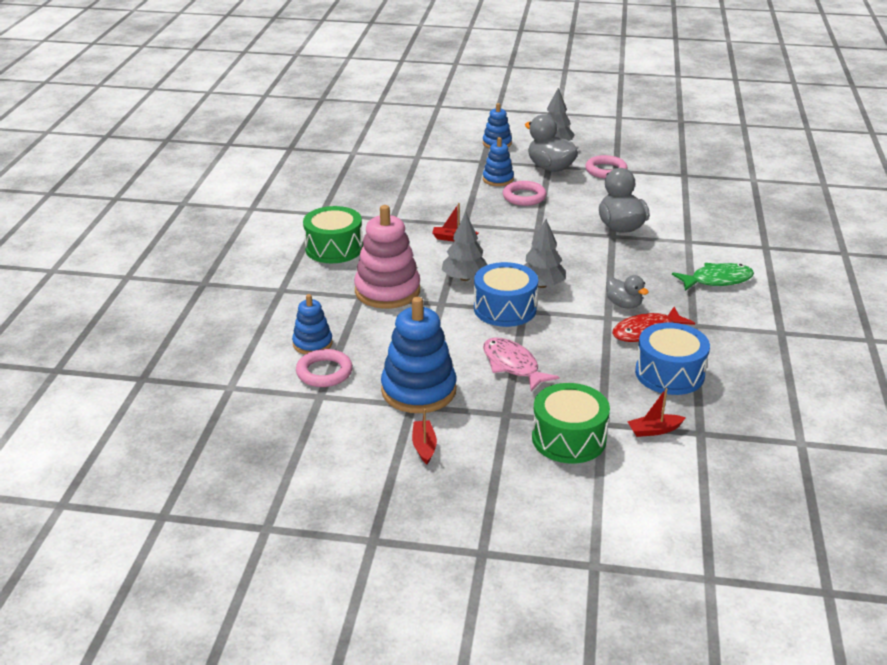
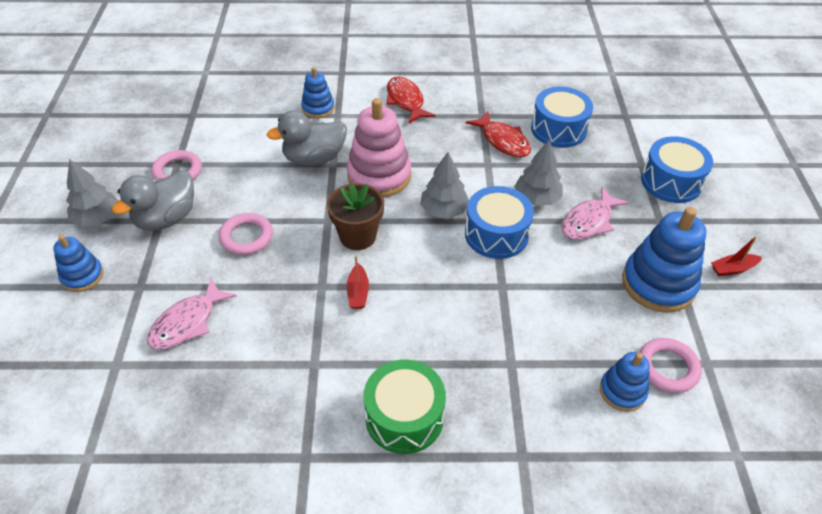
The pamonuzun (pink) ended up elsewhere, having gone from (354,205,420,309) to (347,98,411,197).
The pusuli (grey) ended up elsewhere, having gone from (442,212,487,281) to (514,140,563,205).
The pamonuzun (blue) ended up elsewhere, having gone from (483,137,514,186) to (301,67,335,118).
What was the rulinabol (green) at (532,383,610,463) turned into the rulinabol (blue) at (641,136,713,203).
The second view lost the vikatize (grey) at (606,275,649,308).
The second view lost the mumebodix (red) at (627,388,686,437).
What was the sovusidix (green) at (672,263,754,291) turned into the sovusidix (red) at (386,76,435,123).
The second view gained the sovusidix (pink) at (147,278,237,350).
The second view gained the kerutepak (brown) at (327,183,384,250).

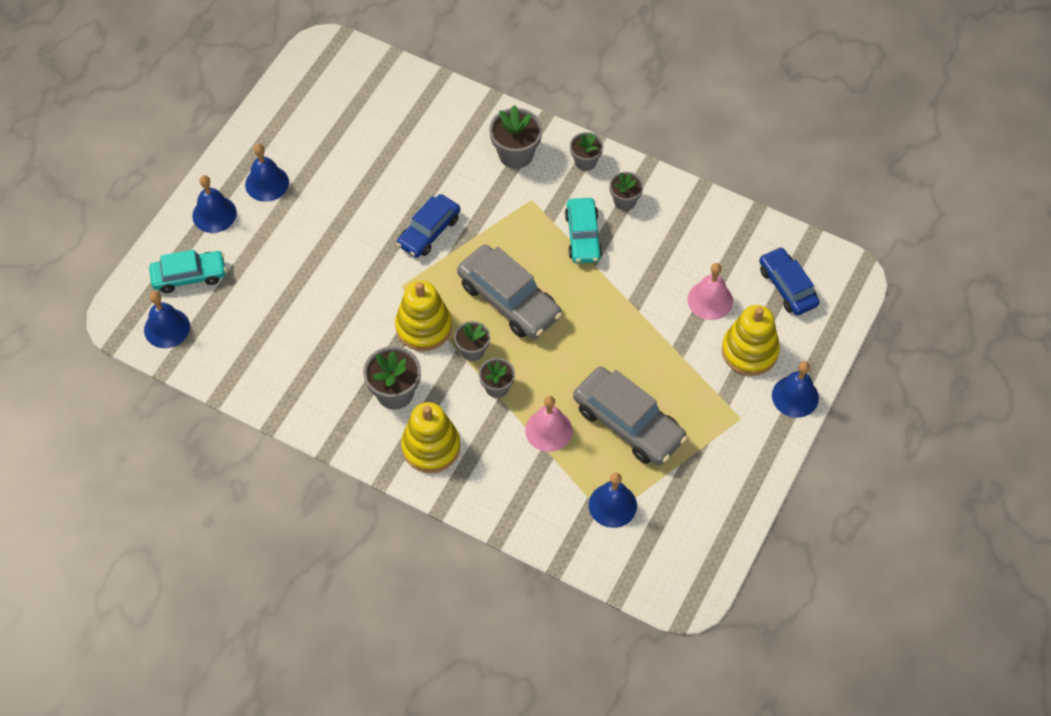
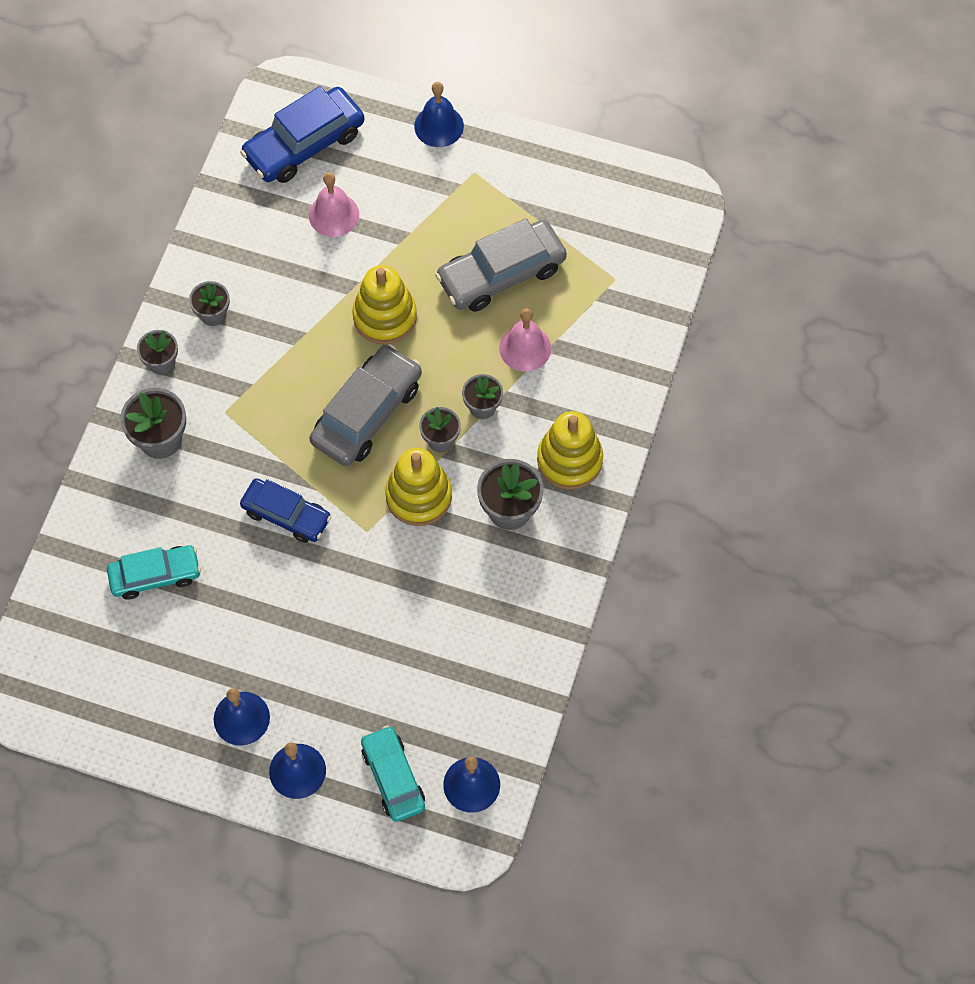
The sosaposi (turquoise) ended up elsewhere, having gone from (565,198,603,263) to (107,545,201,600).
The sosaposi (grey) at (573,367,687,465) ended up facing another way, 150 degrees counterclockwise from before.
The second view lost the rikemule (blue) at (589,473,637,528).
The pamonuzun (yellow) ended up elsewhere, having gone from (722,305,780,376) to (352,265,417,345).
The size of the sosaposi (blue) at (759,247,819,316) changed by a factor of 1.51.

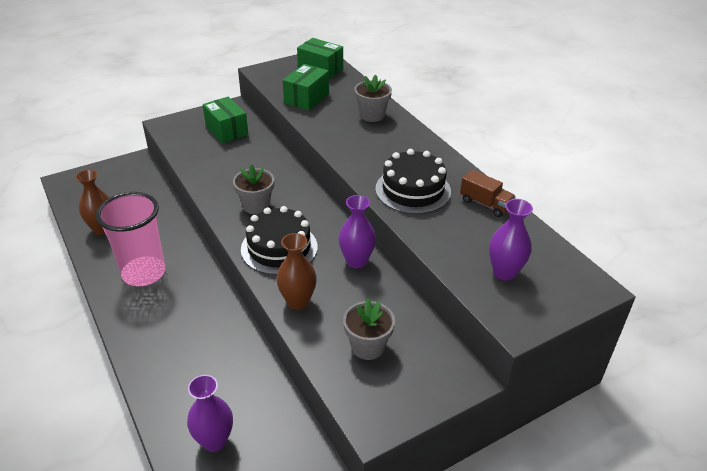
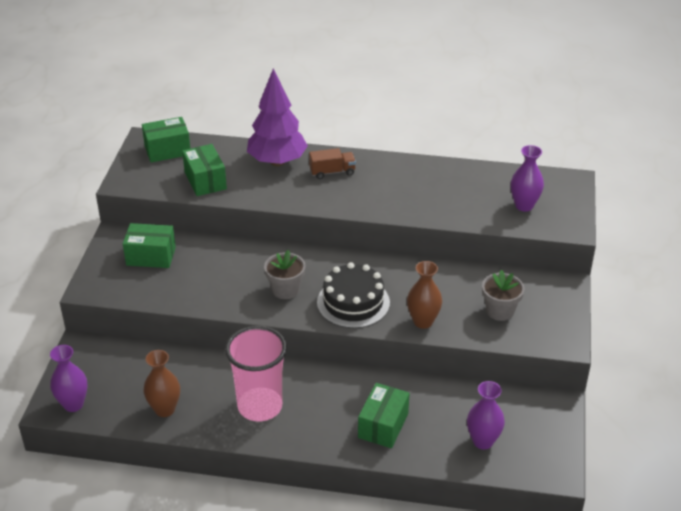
The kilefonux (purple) ended up elsewhere, having gone from (339,195,376,269) to (50,345,88,412).
Where the kerutepak (grey) stood at (354,75,392,122), the pusuli (purple) came to stand at (247,68,308,166).
The second view lost the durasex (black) at (375,149,451,214).
The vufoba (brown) ended up elsewhere, having gone from (460,170,516,217) to (309,148,356,179).
The second view gained the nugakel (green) at (358,383,410,448).

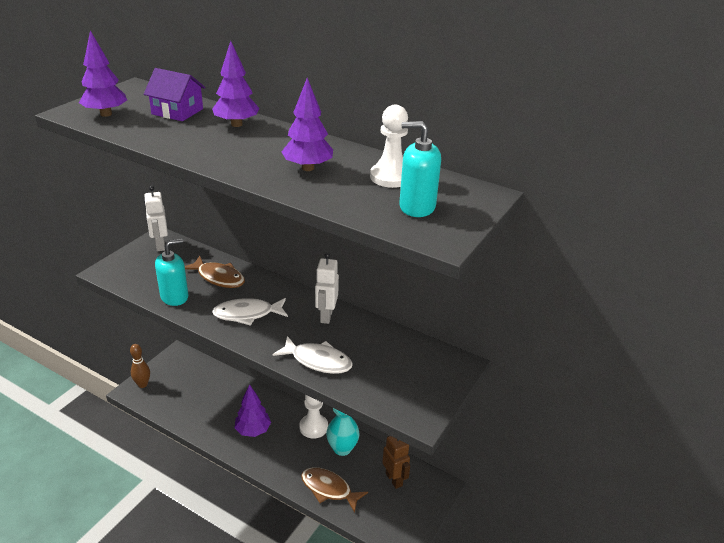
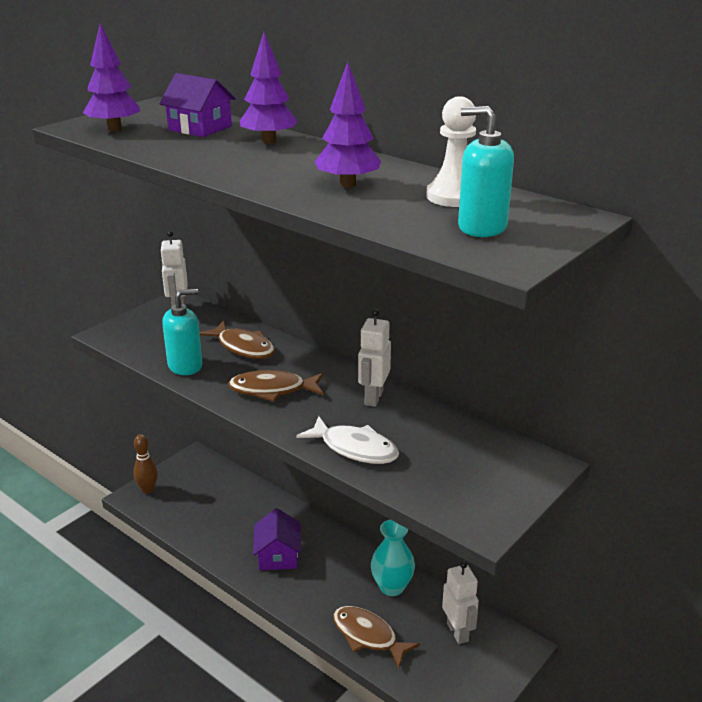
What was the sovusidix (white) at (212,298,288,326) turned into the sovusidix (brown) at (228,370,324,402).
Where the pusuli (purple) stood at (235,384,271,437), the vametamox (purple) came to stand at (253,508,301,570).
The second view lost the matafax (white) at (299,394,328,439).
What was the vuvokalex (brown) at (382,436,410,489) turned into the vuvokalex (white) at (442,561,479,644).

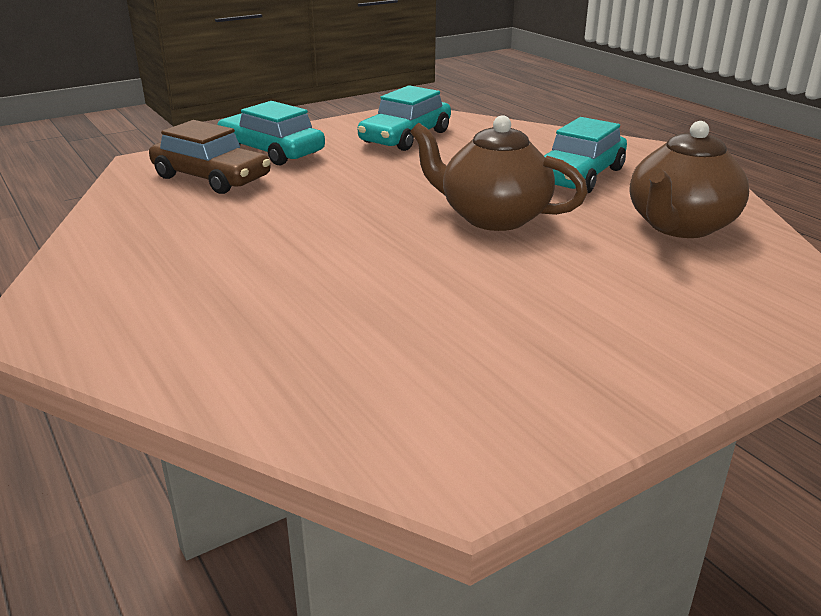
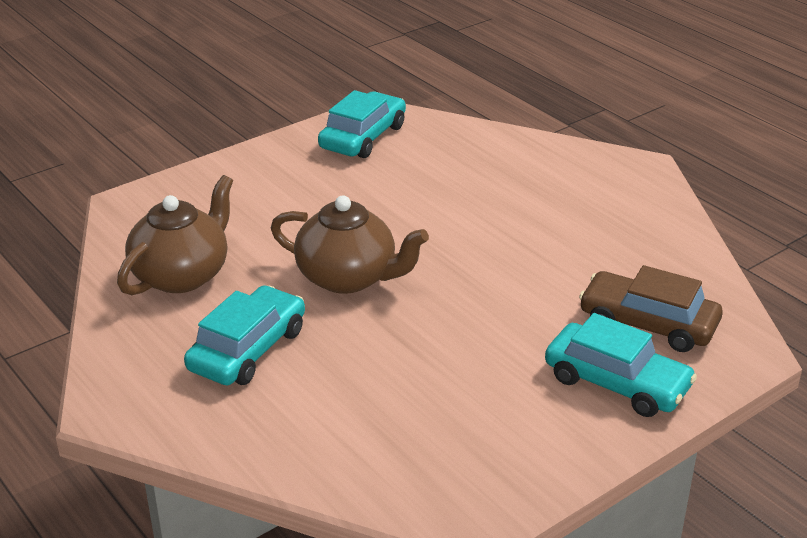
The sosaposi (turquoise) ended up elsewhere, having gone from (358,85,451,151) to (318,90,406,158).

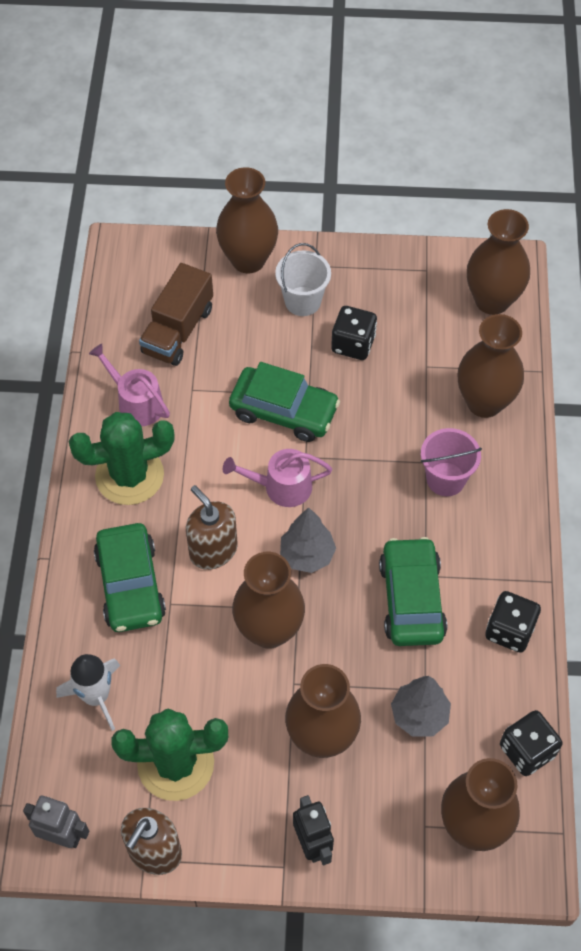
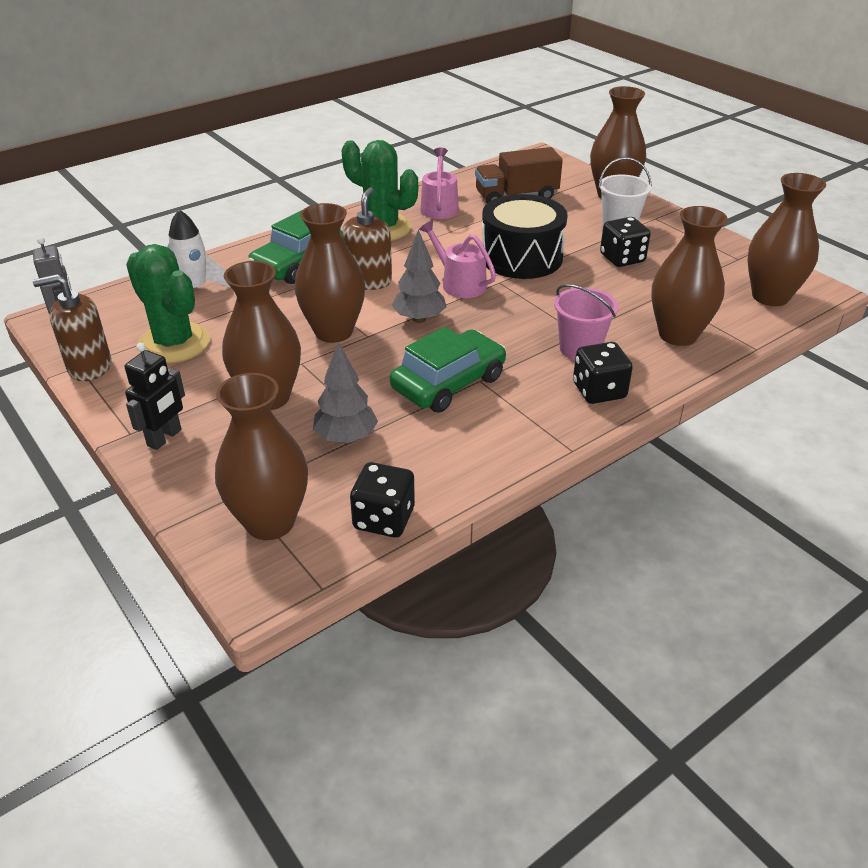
Where the sosaposi (green) stood at (229,362,340,442), the rulinabol (black) came to stand at (482,194,567,279).
The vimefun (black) ended up elsewhere, having gone from (485,591,541,653) to (573,342,633,404).

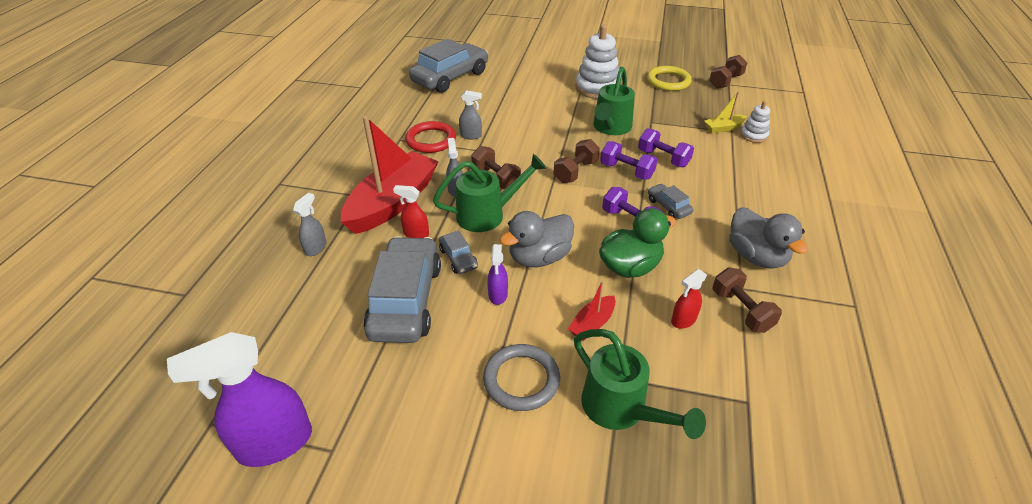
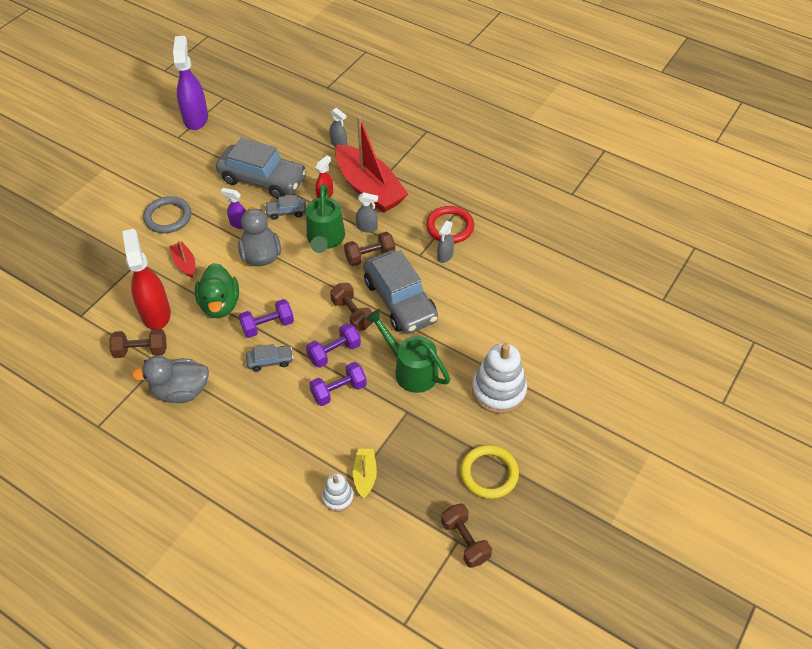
The sosaposi (grey) ended up elsewhere, having gone from (409,39,488,93) to (363,250,438,334).
The second view lost the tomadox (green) at (574,329,706,439).
The size of the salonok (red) at (671,269,707,329) changed by a factor of 2.01.

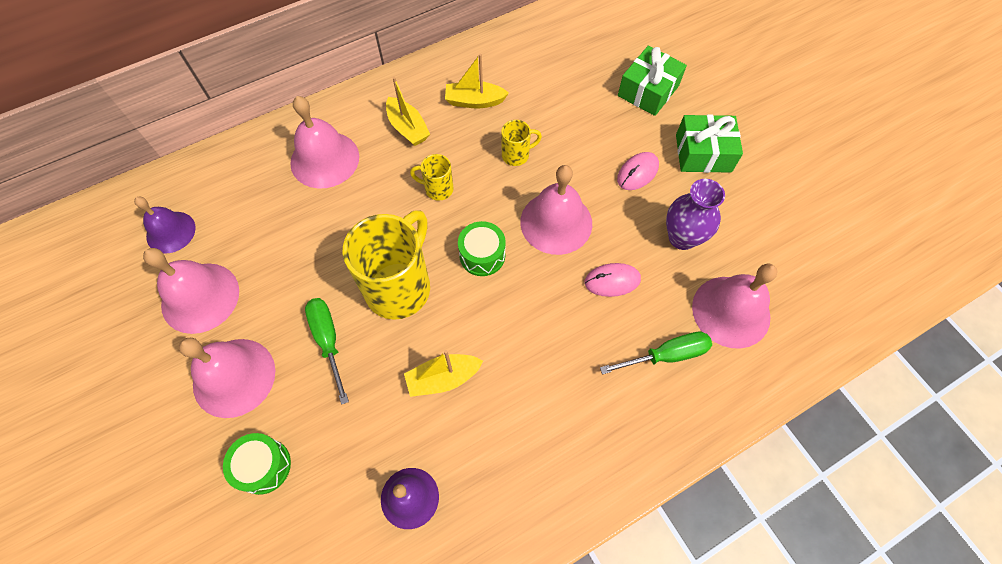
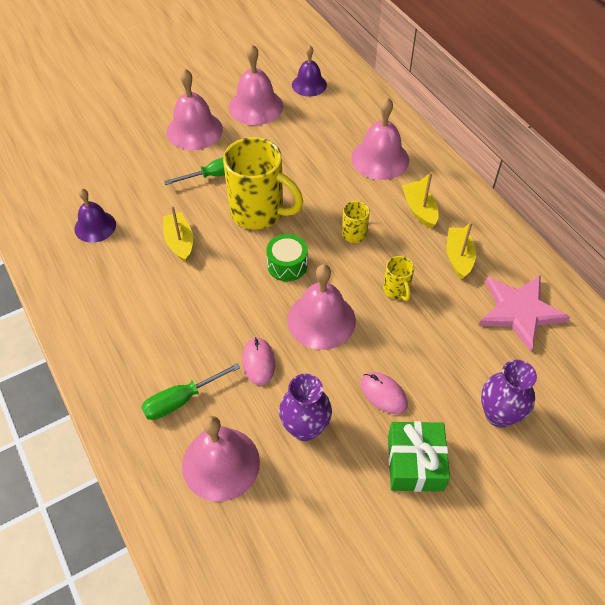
The second view lost the rulinabol (green) at (223,433,291,495).
The mumebodix (yellow) at (386,77,430,146) ended up facing another way, 105 degrees clockwise from before.
The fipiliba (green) at (600,332,712,375) ended up facing another way, 75 degrees clockwise from before.
Where the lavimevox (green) stood at (618,46,687,116), the kilefonux (purple) came to stand at (481,360,537,428).
The second view gained the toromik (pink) at (478,275,570,352).

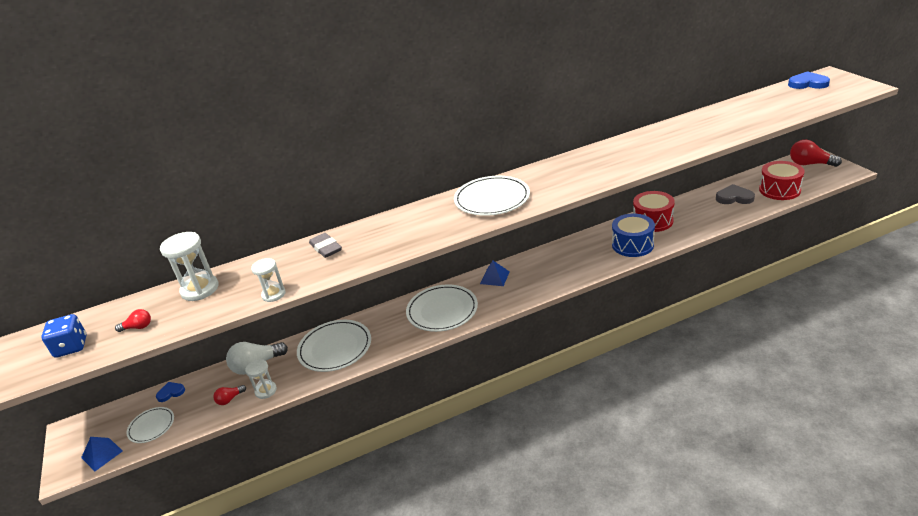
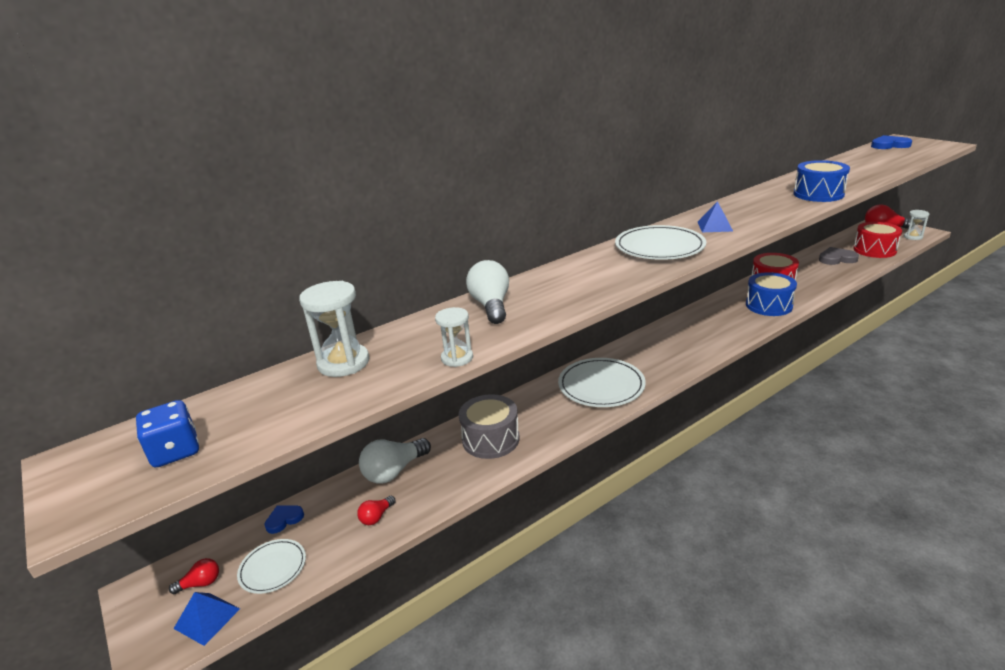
The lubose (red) ended up elsewhere, having gone from (115,309,151,332) to (169,558,219,594).
The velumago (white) ended up elsewhere, having gone from (245,359,277,399) to (904,210,929,240).
Where the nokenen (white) stood at (297,320,371,372), the rulinabol (grey) came to stand at (459,394,520,459).
Where the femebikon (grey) stood at (309,233,342,258), the lubose (white) came to stand at (466,260,509,324).
The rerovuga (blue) ended up elsewhere, having gone from (480,261,510,286) to (698,201,733,232).
The second view gained the rulinabol (blue) at (793,160,850,202).

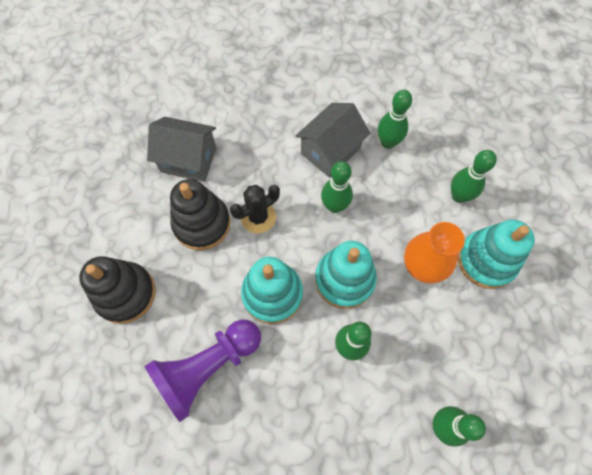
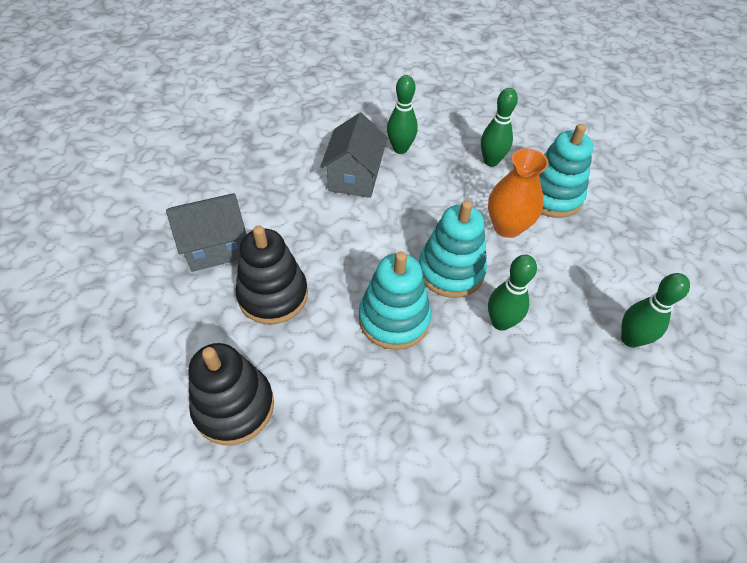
The second view lost the matafax (purple) at (145,319,261,422).
The second view lost the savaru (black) at (230,185,280,233).
The second view lost the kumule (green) at (321,161,353,213).

